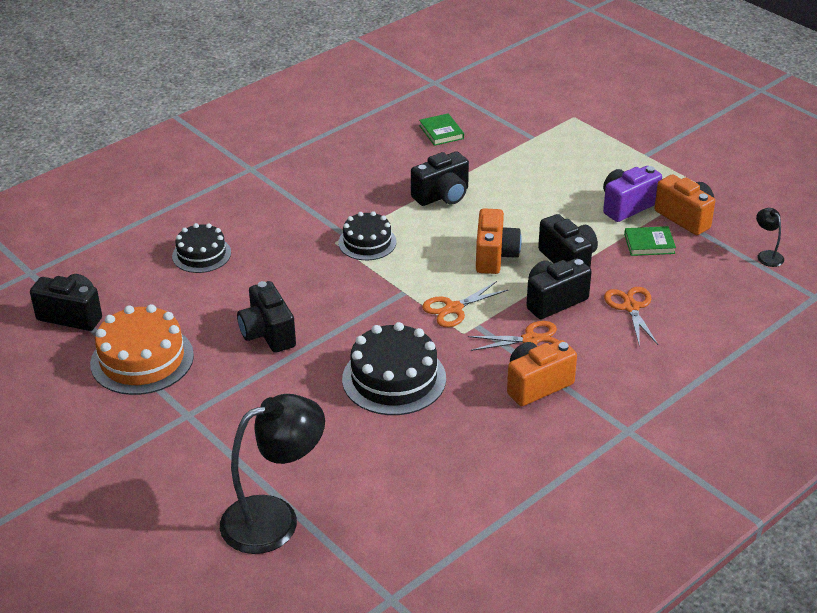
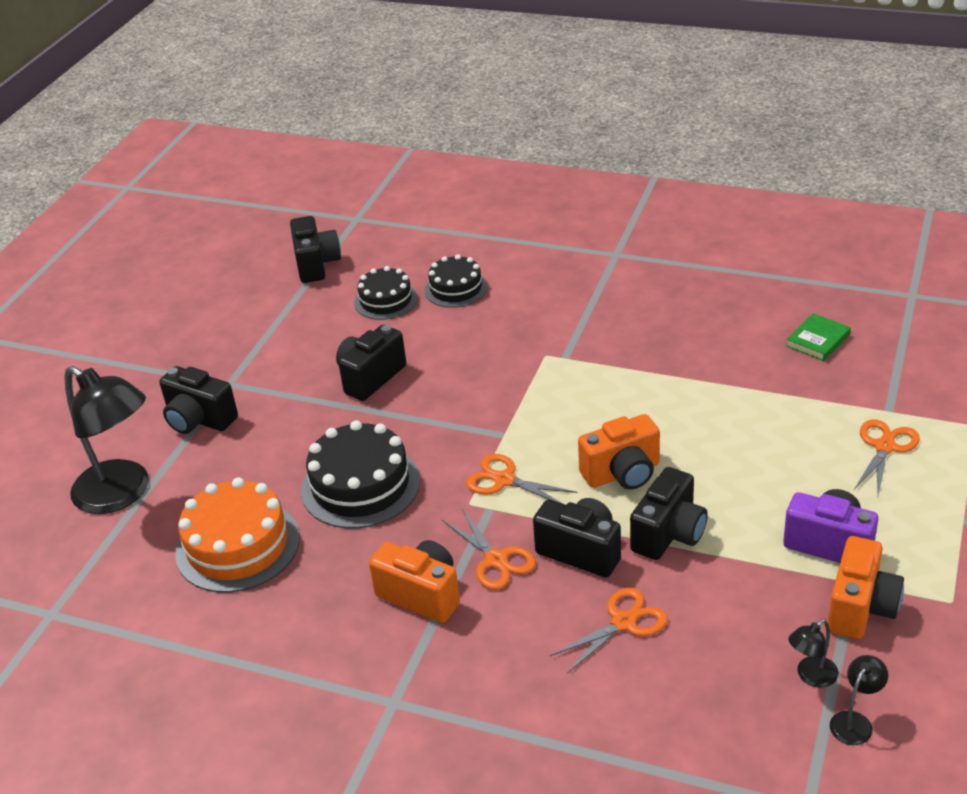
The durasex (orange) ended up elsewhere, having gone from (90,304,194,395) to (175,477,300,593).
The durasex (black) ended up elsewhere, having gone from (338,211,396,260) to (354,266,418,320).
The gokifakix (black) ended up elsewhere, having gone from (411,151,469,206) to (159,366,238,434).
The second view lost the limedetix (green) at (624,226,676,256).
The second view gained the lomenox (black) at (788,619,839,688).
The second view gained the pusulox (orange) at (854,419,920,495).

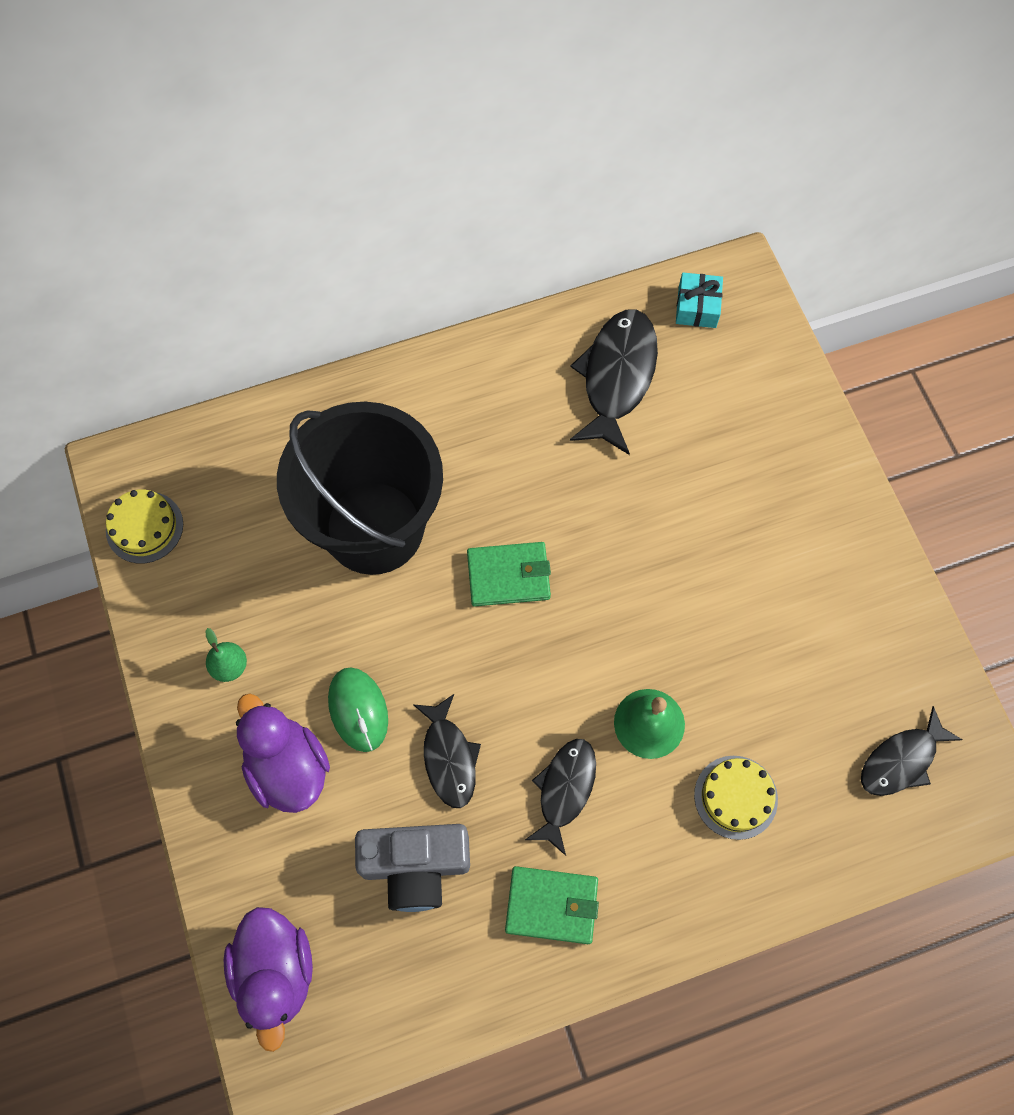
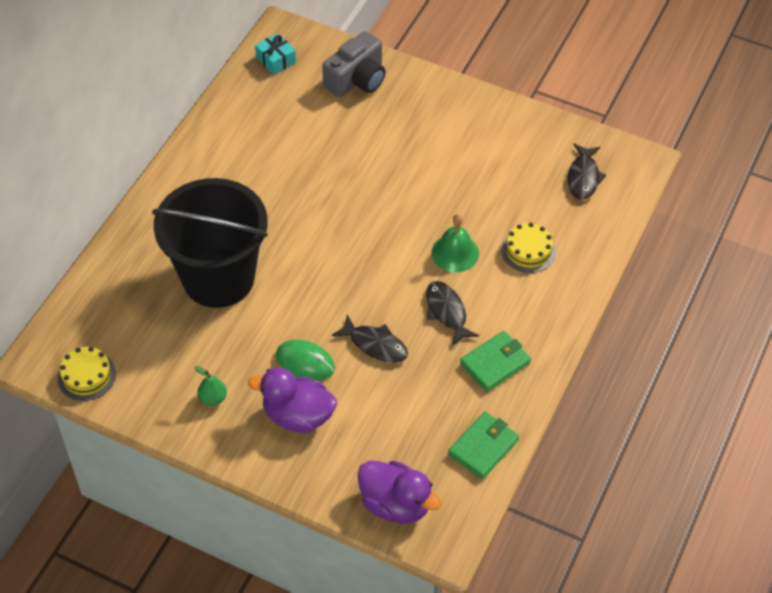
The gokifakix (grey) ended up elsewhere, having gone from (355,824,470,912) to (322,31,386,97).
The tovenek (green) ended up elsewhere, having gone from (467,542,551,606) to (448,412,519,479).
The second view lost the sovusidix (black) at (570,309,658,455).

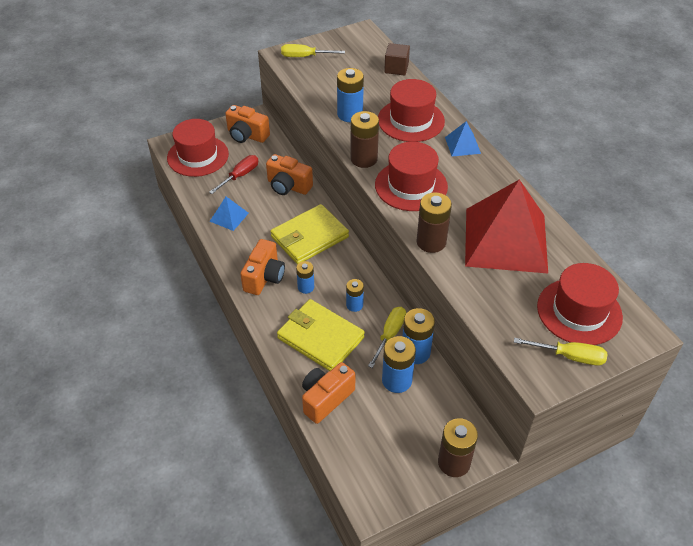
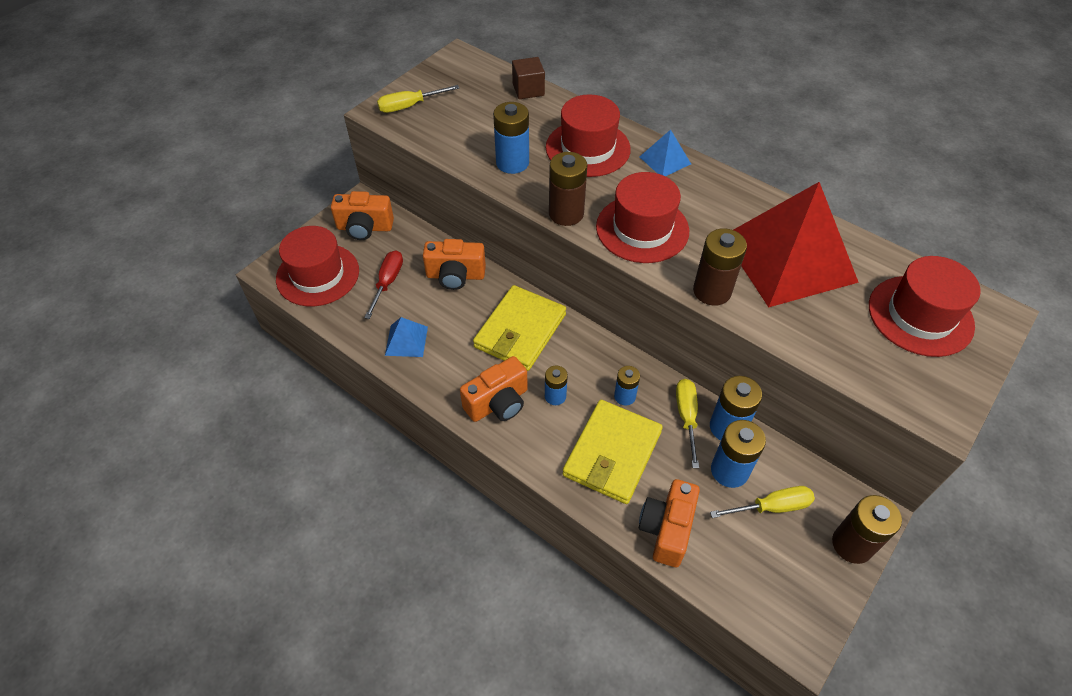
The gokifakix (orange) at (240,239,285,295) ended up facing another way, 60 degrees clockwise from before.
The tovenek (yellow) at (277,299,365,371) ended up facing another way, 75 degrees counterclockwise from before.
The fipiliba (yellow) ended up elsewhere, having gone from (514,338,608,366) to (710,486,815,518).

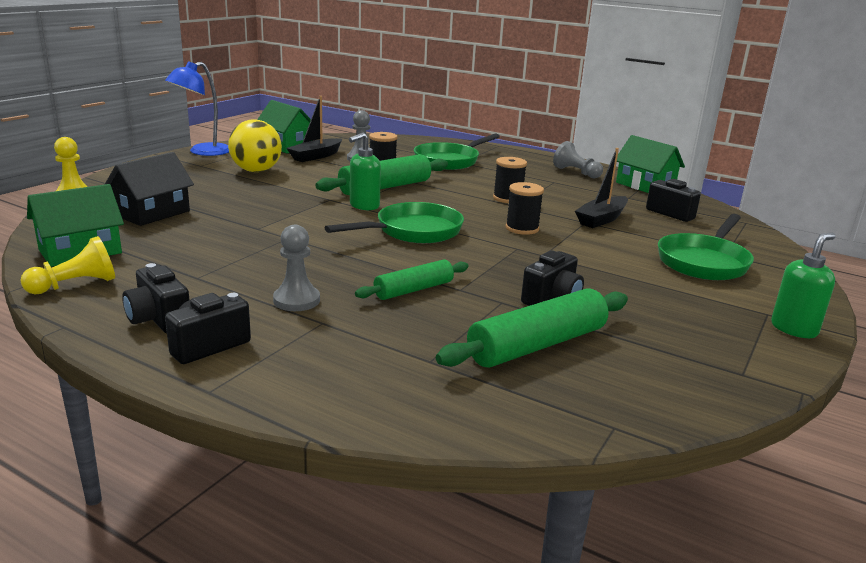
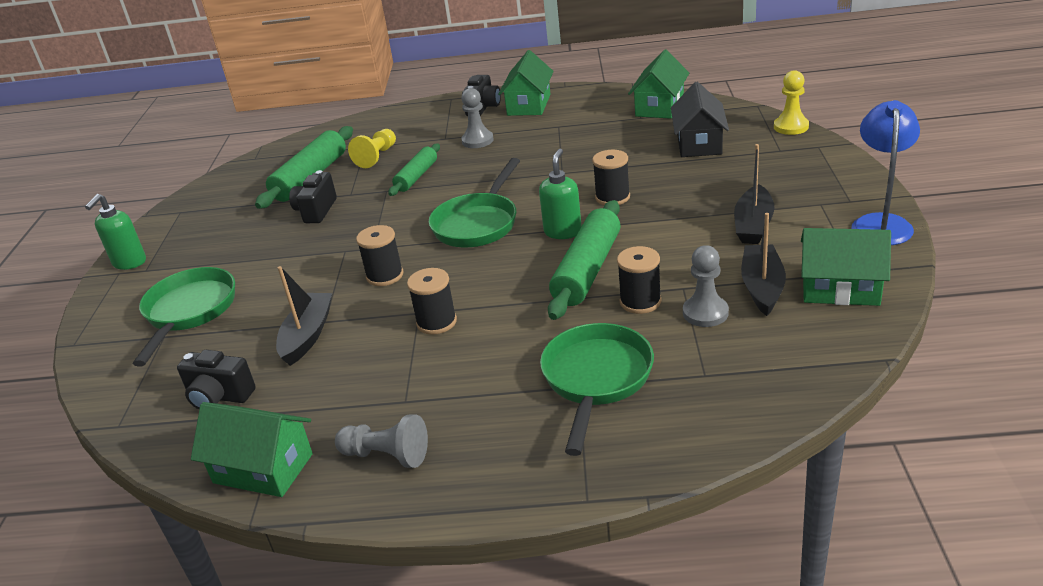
The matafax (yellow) ended up elsewhere, having gone from (20,236,115,294) to (348,129,396,168).
Where the gokifakix (black) stood at (122,263,189,334), the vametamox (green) came to stand at (498,50,554,116).
Where the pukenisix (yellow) stood at (228,119,282,172), the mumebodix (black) came to stand at (734,144,774,244).
The second view gained the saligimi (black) at (592,150,630,205).

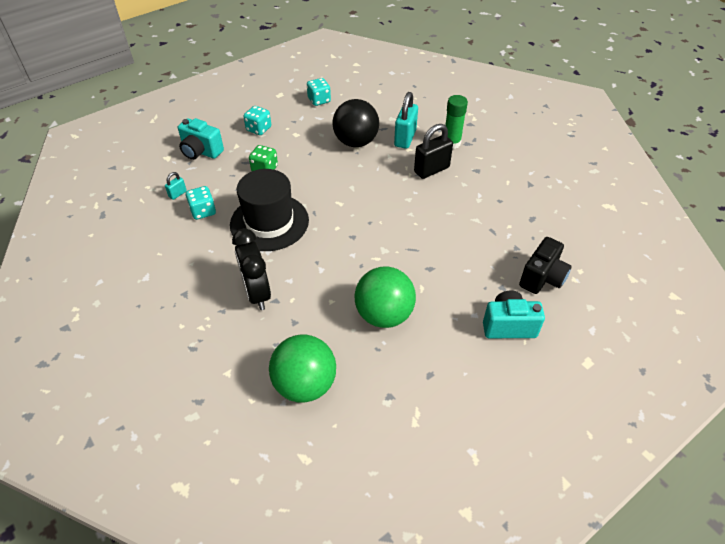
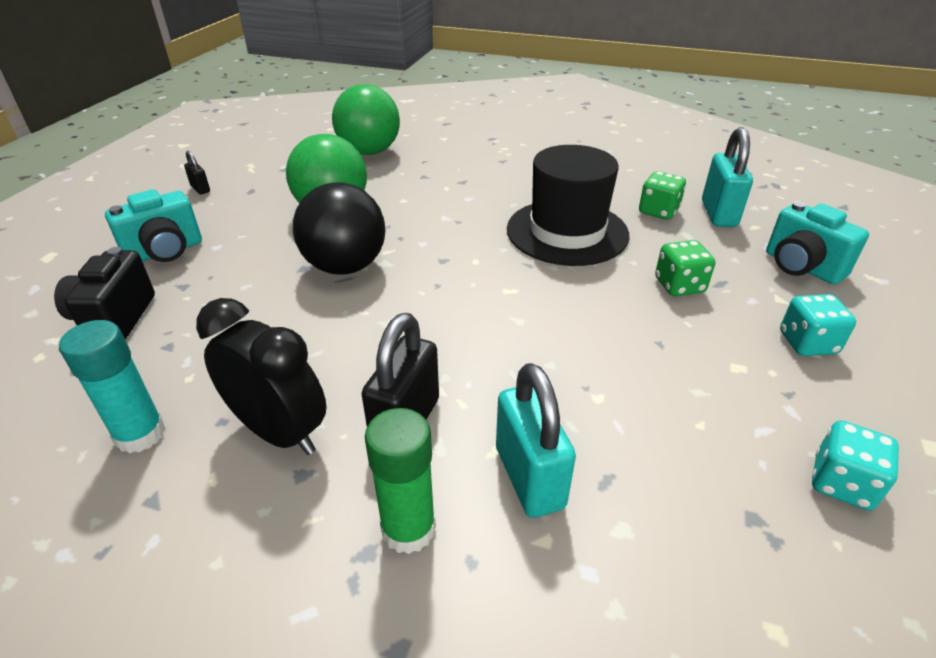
The size of the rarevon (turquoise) at (165,172,187,200) changed by a factor of 2.05.
The gokifakix (turquoise) at (178,118,224,160) ended up facing another way, 120 degrees counterclockwise from before.
What was the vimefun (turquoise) at (186,186,216,220) turned into the vimefun (green) at (639,171,686,220).
The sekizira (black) ended up elsewhere, having gone from (232,228,271,310) to (196,298,326,455).
The pukenisix (black) ended up elsewhere, having gone from (332,99,379,147) to (293,182,386,275).
The second view gained the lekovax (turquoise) at (59,320,166,453).
The second view gained the rarevon (black) at (184,151,210,194).

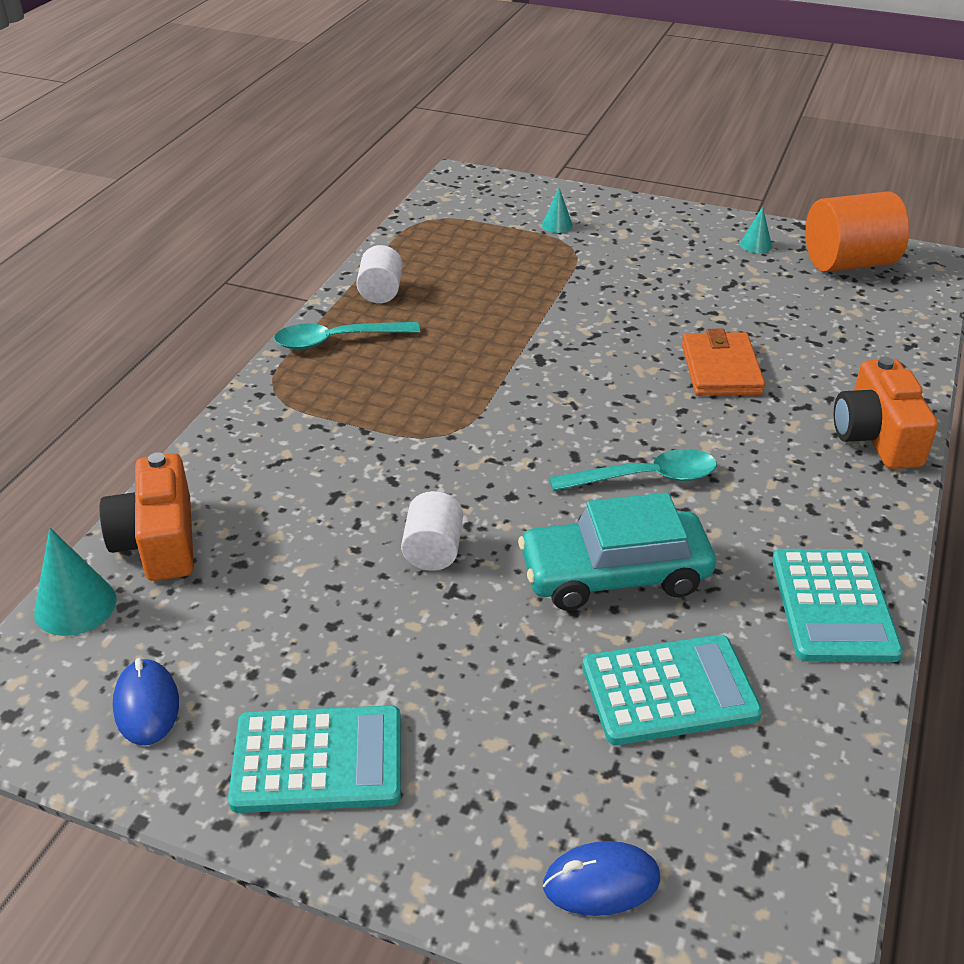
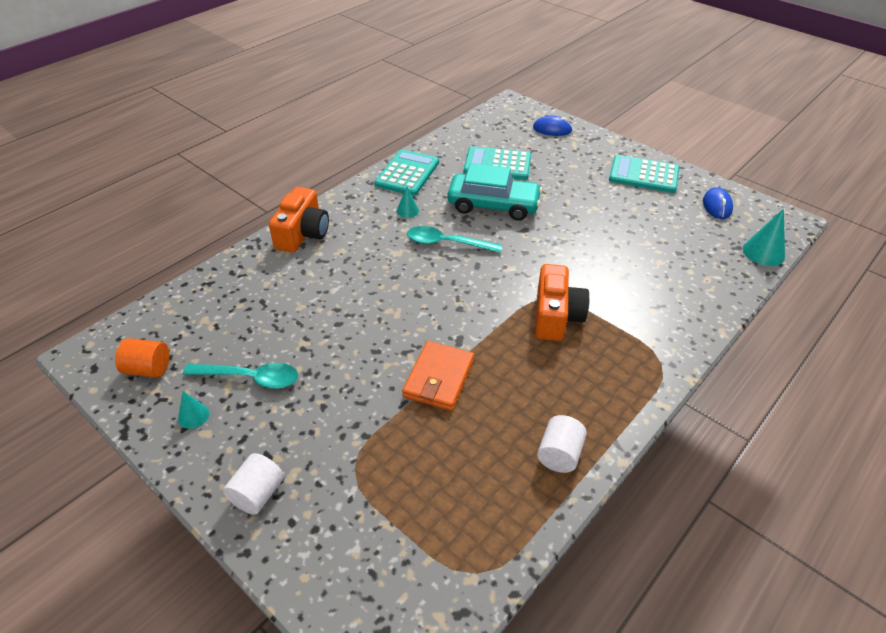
The gokifakix (orange) ended up elsewhere, having gone from (100,452,194,581) to (535,264,589,341).
The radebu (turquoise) ended up elsewhere, having gone from (274,322,420,349) to (183,363,298,389).
The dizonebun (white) ended up elsewhere, having gone from (401,491,463,571) to (223,453,284,515).
The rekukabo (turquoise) ended up elsewhere, having gone from (542,188,573,233) to (397,186,419,218).
The tovenek (orange) ended up elsewhere, having gone from (682,329,765,396) to (402,341,474,411).
The size of the dizonebun (orange) at (806,192,909,272) changed by a factor of 0.57.

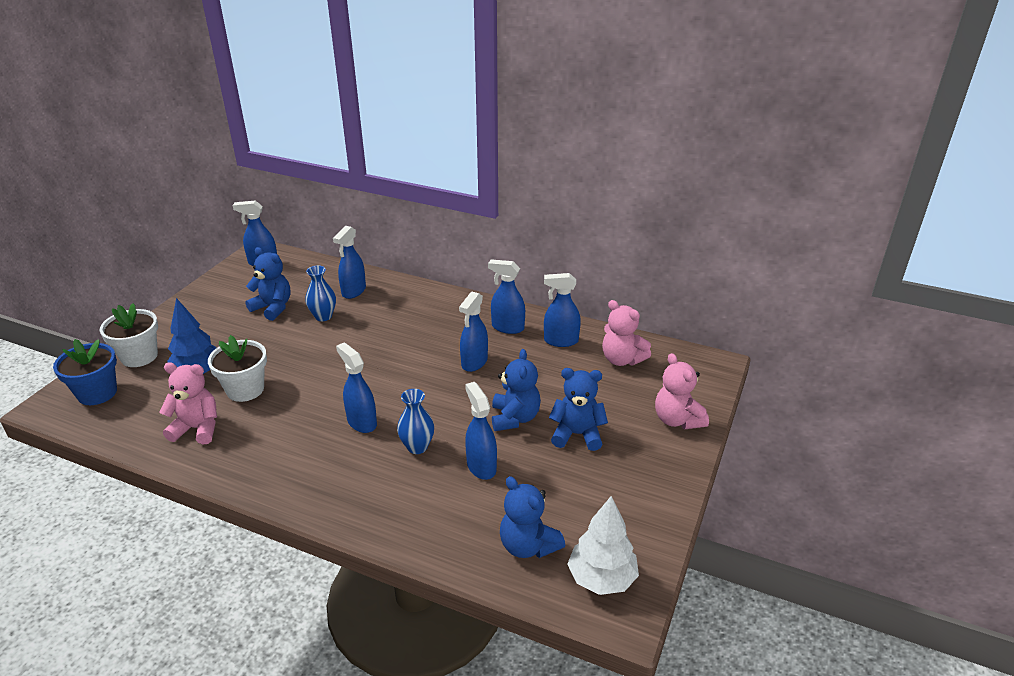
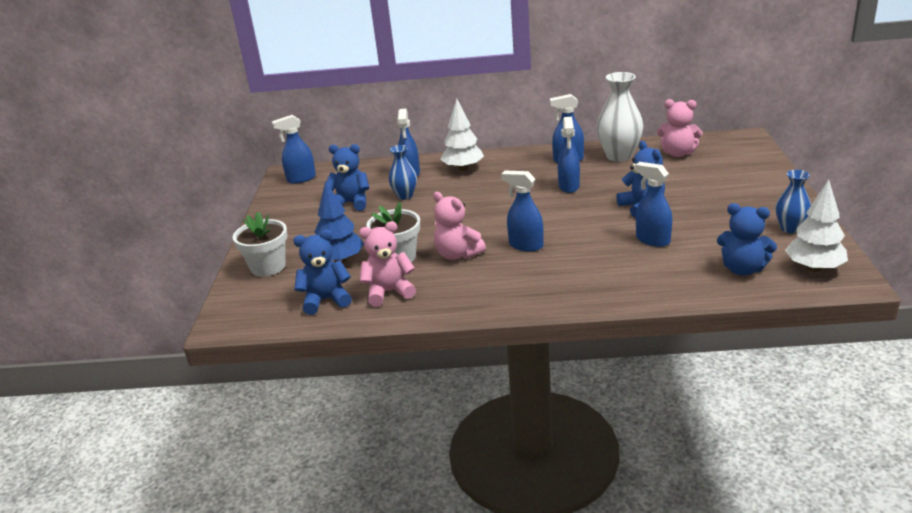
The second view lost the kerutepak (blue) at (53,339,117,405).
The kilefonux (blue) ended up elsewhere, having gone from (397,389,434,454) to (775,170,811,233).
Where the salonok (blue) stood at (544,273,581,347), the kilefonux (white) came to stand at (596,72,643,162).
The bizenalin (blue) ended up elsewhere, having gone from (549,368,608,451) to (293,229,352,315).
The bizenalin (pink) ended up elsewhere, having gone from (655,353,709,429) to (433,192,486,260).
The second view gained the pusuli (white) at (440,99,484,171).

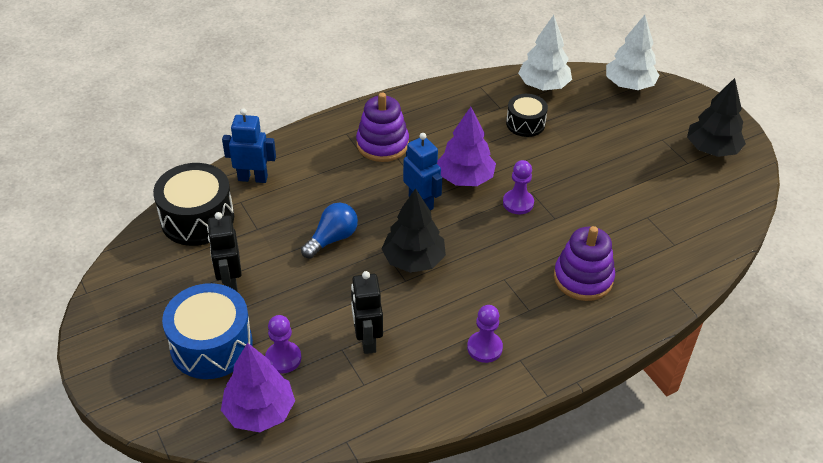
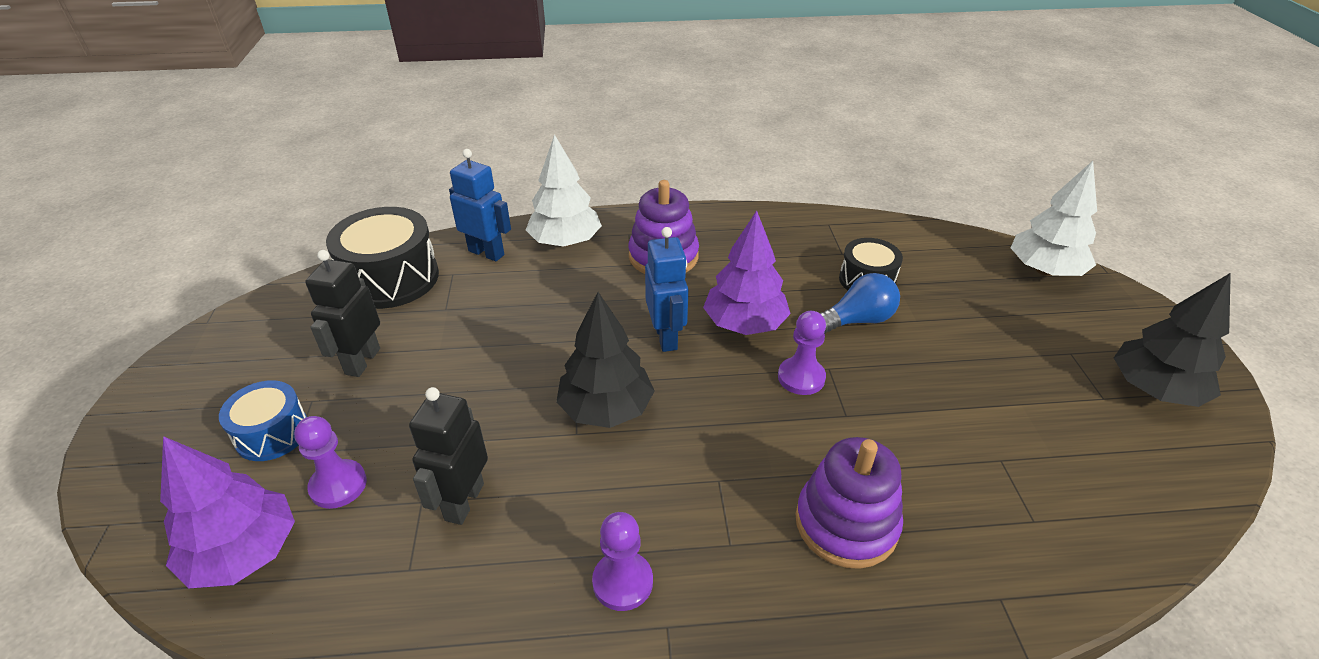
The size of the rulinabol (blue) at (162,283,253,379) changed by a factor of 0.59.
The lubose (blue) ended up elsewhere, having gone from (301,203,358,259) to (820,273,900,334).
The pusuli (white) ended up elsewhere, having gone from (518,15,572,90) to (526,134,602,247).

